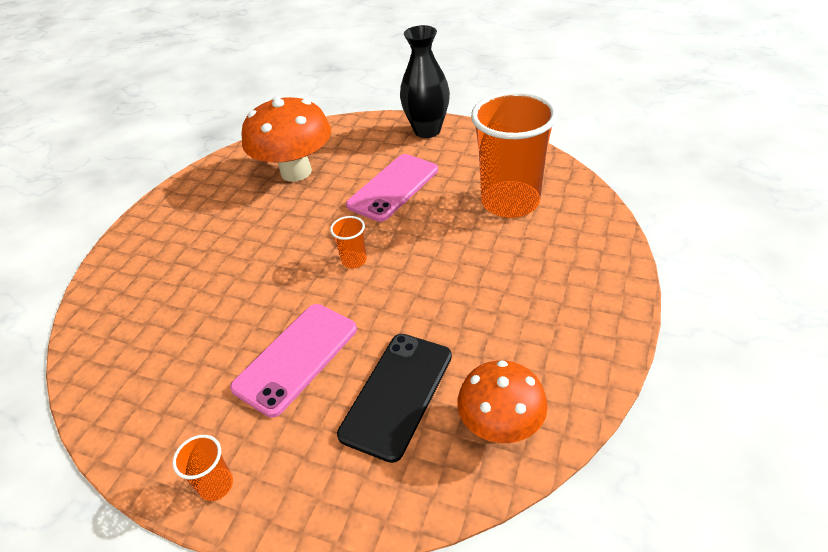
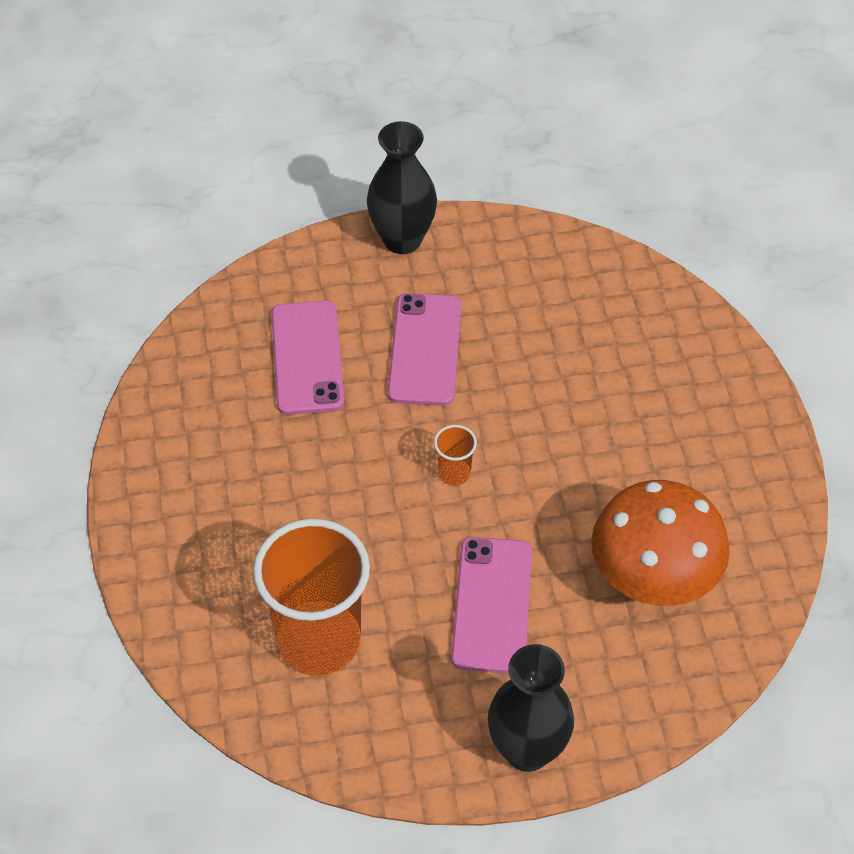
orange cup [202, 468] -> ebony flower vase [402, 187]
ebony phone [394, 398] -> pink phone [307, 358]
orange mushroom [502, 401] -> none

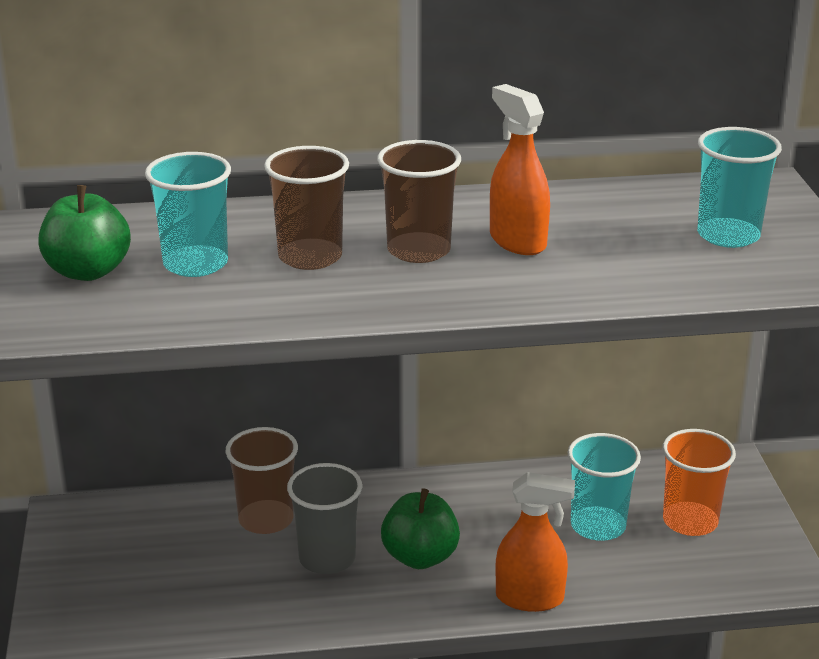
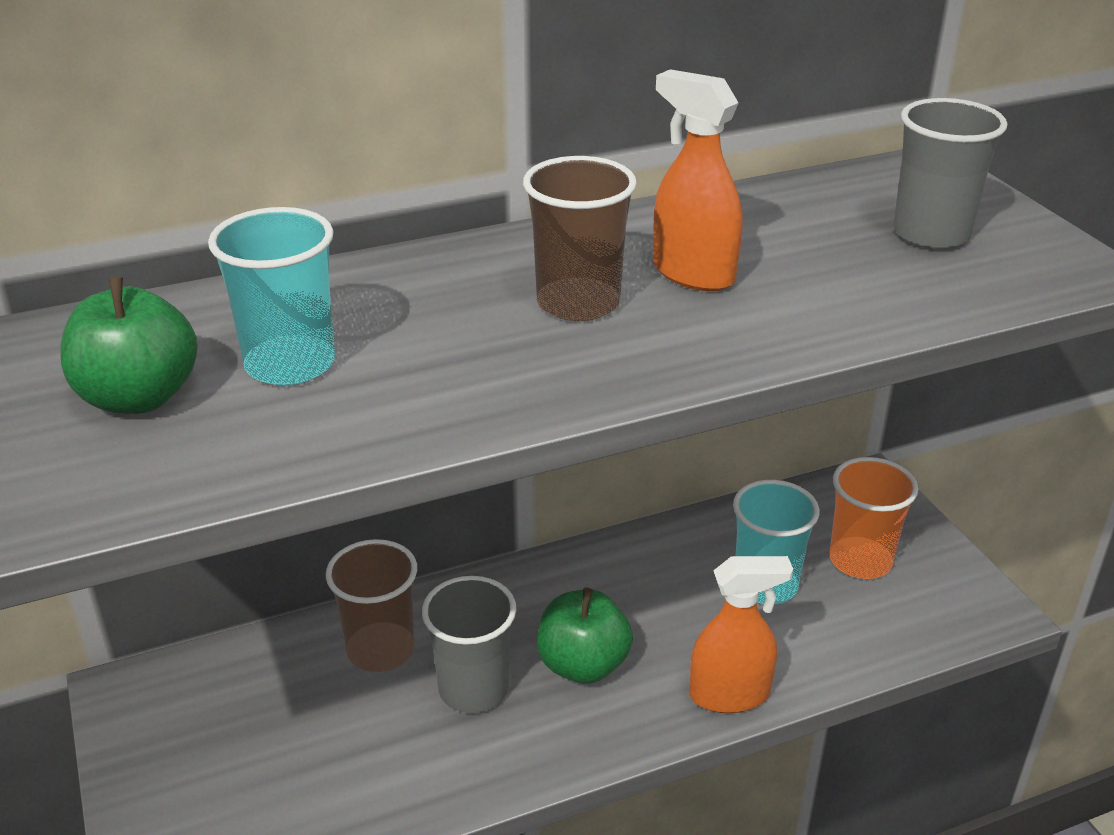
brown cup [306, 208] -> none
turquoise cup [739, 187] -> ash-grey cup [950, 173]

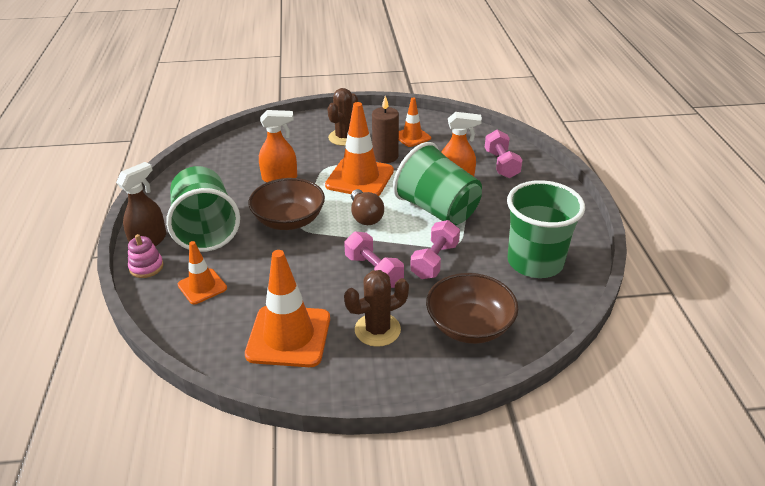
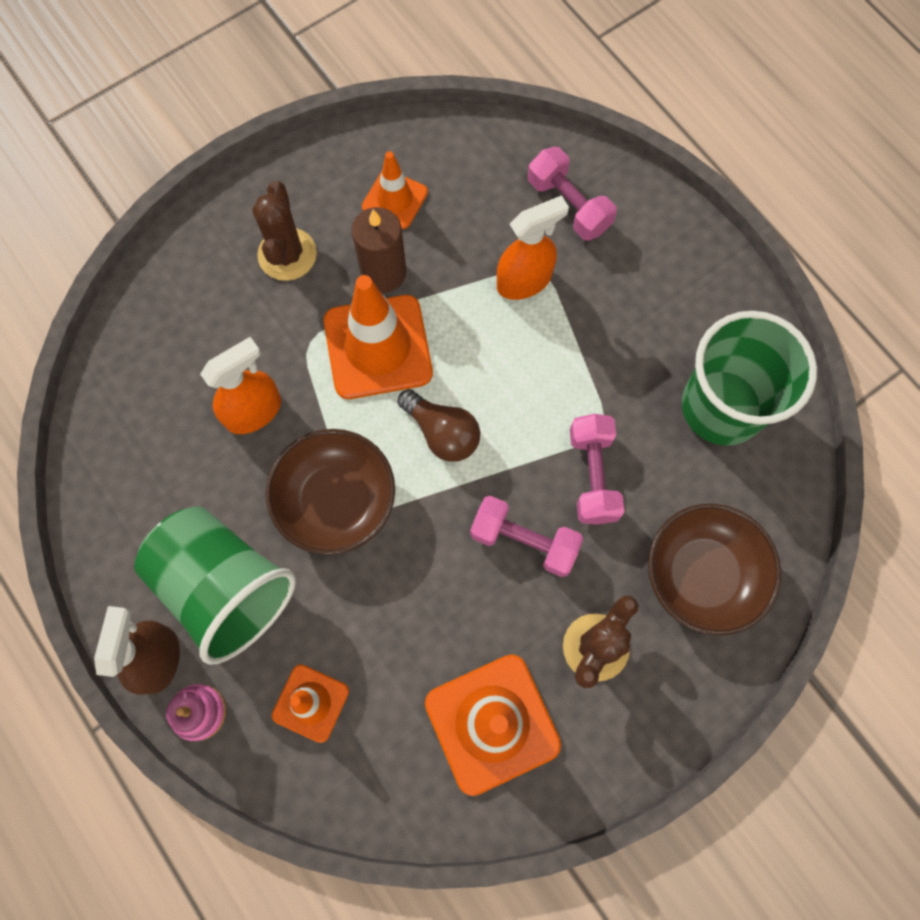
emerald cup [437, 183] -> none

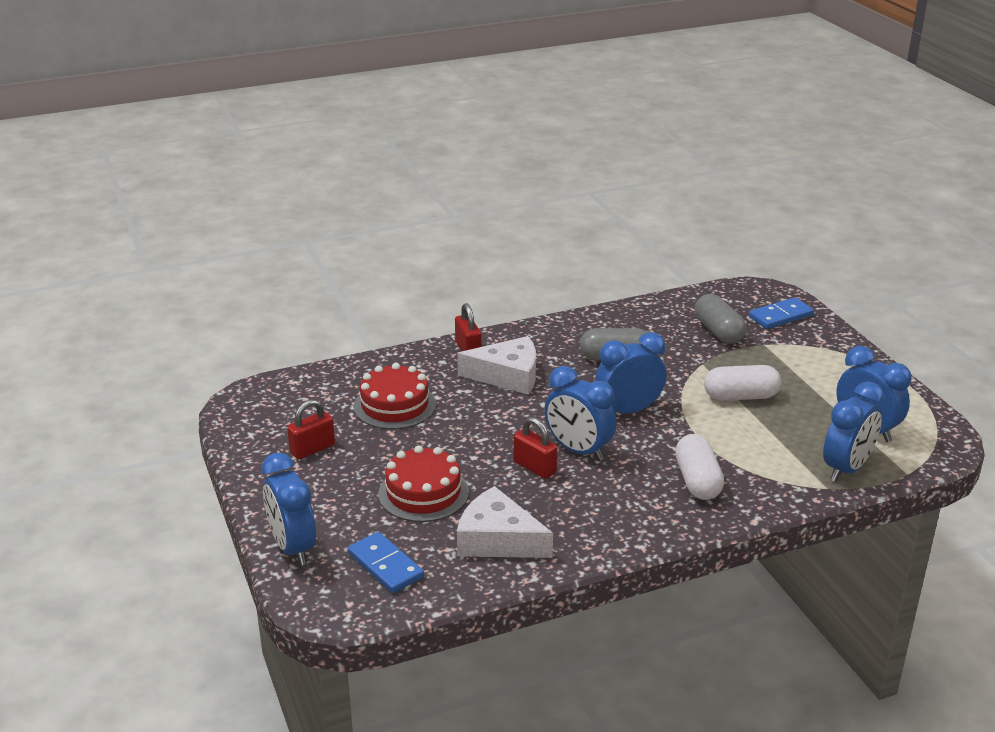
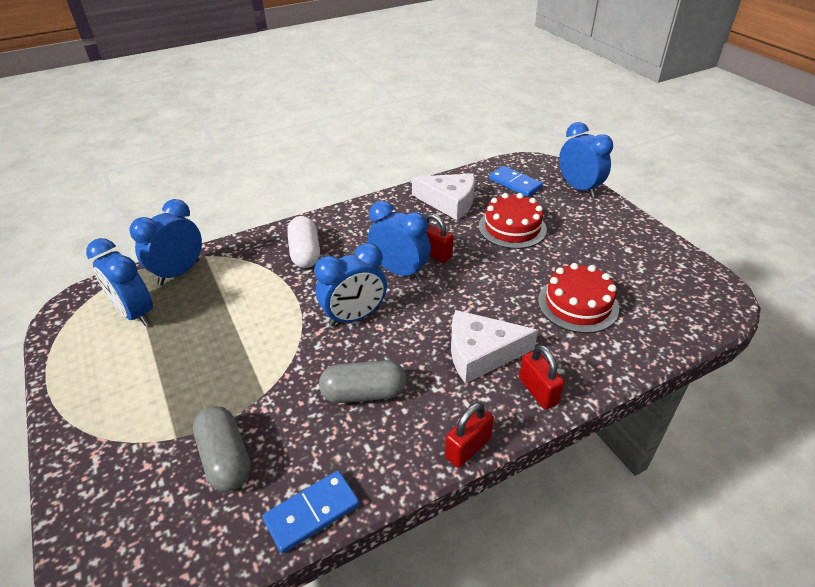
crimson small lock [311, 429] -> crimson small lock [469, 435], relocated
white capsule [742, 383] -> none
cobalt domino [781, 313] -> cobalt domino [311, 512], relocated

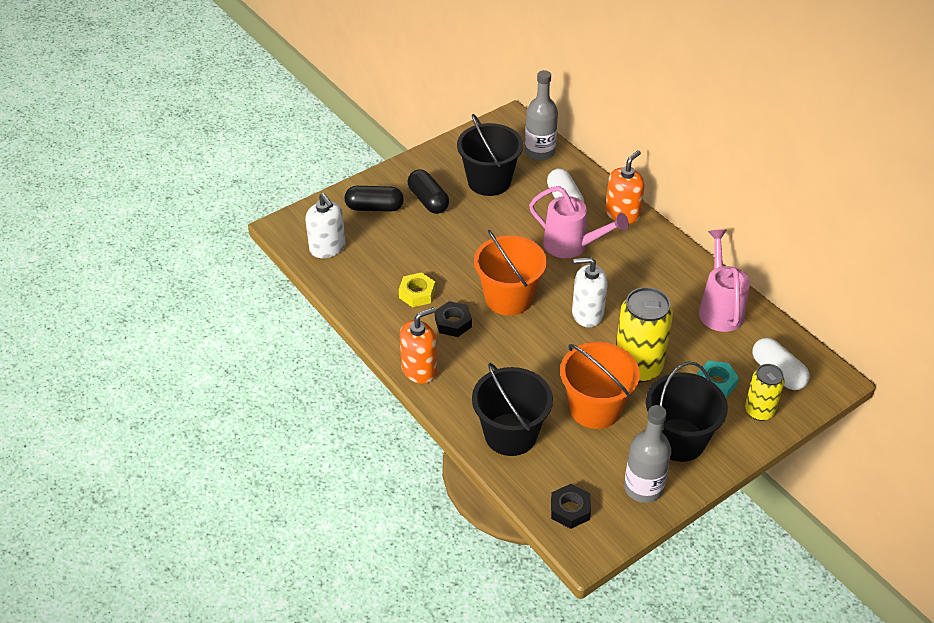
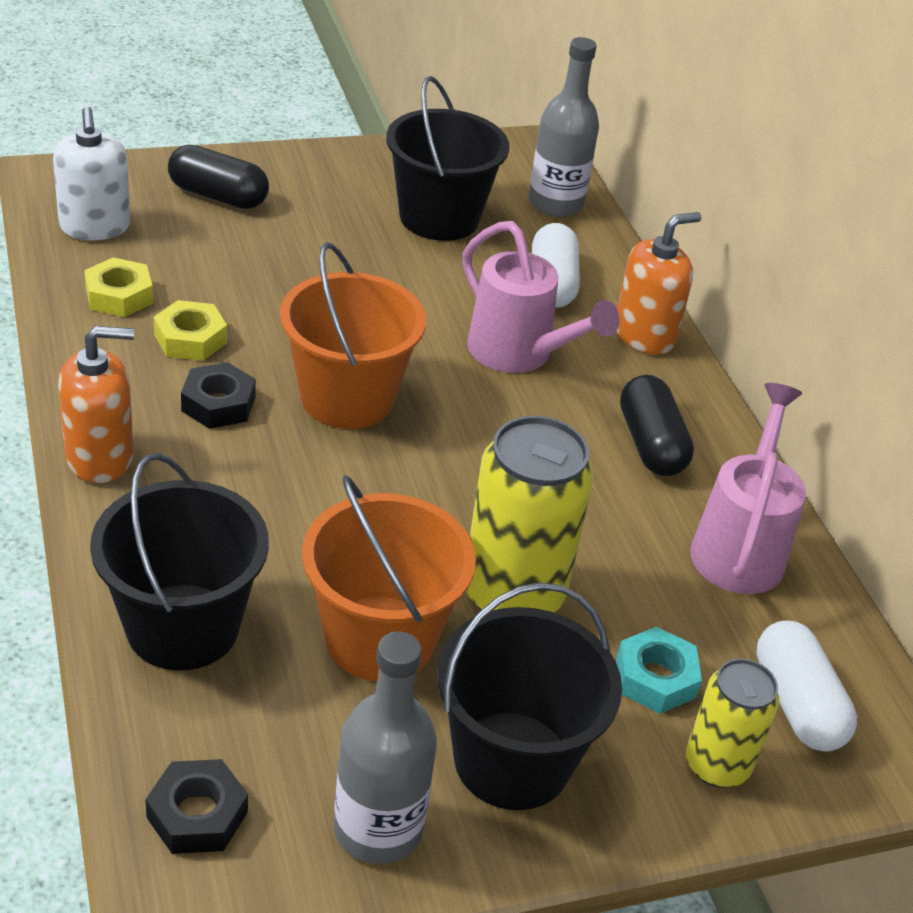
ebony capsule [428, 191] -> ebony capsule [657, 425], relocated
white soap pump [590, 292] -> none
none -> bright yellow nut [118, 287]

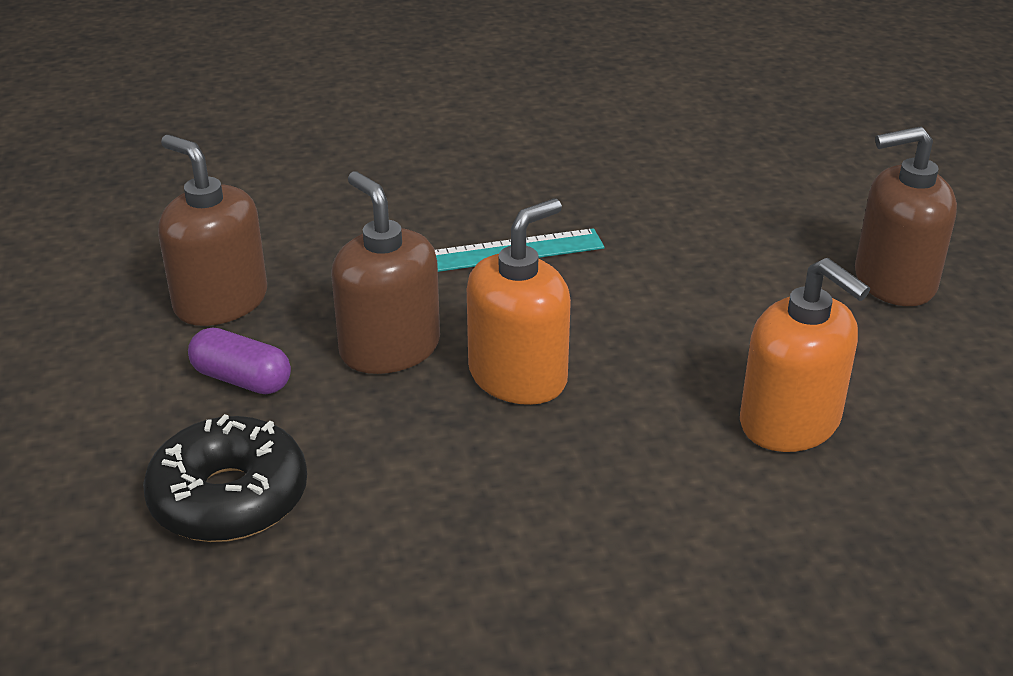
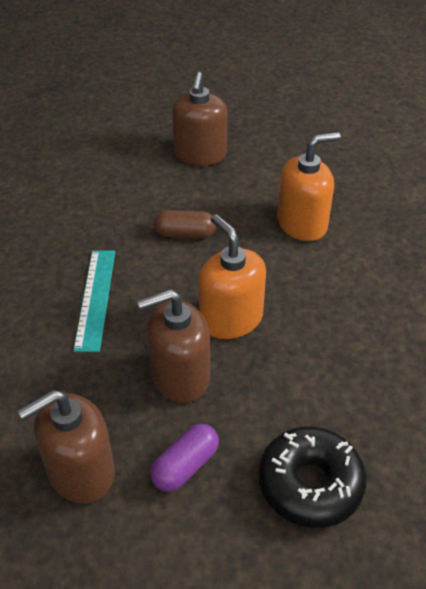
none -> brown capsule [185, 224]

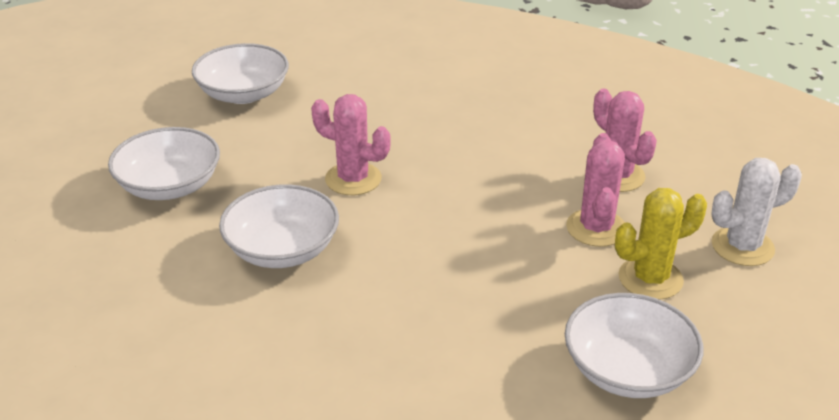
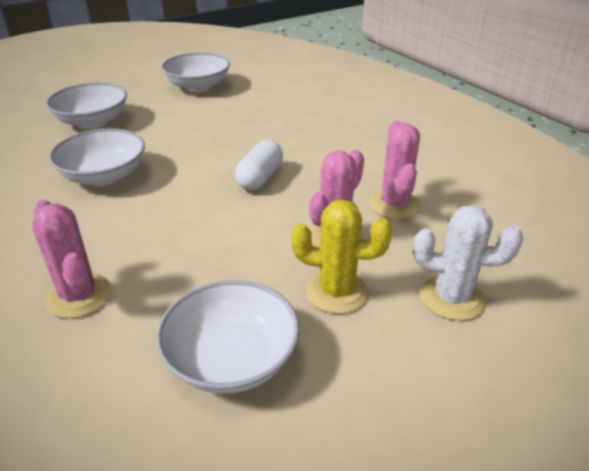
pink prickly plant [351, 144] -> pink prickly plant [72, 259], relocated
none -> white capsule [259, 165]

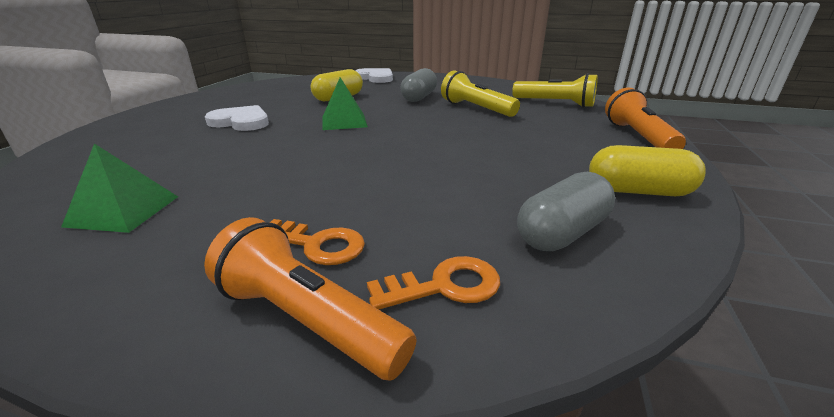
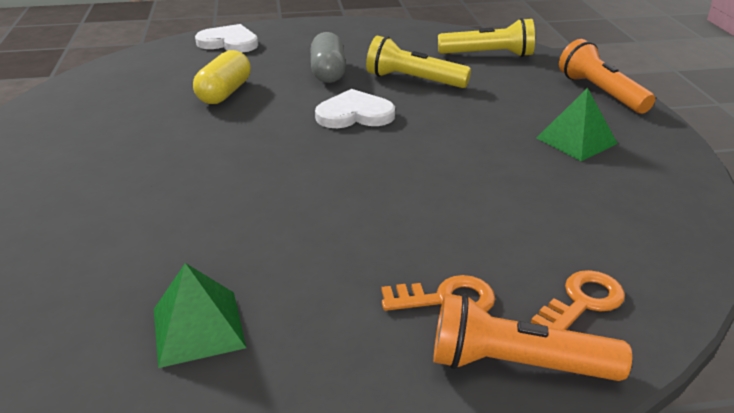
white heart shape [237, 118] -> white heart shape [355, 108], relocated
emerald solid pyramid [345, 103] -> emerald solid pyramid [577, 124], relocated
ash-grey capsule [566, 211] -> none
bright yellow capsule [647, 170] -> none

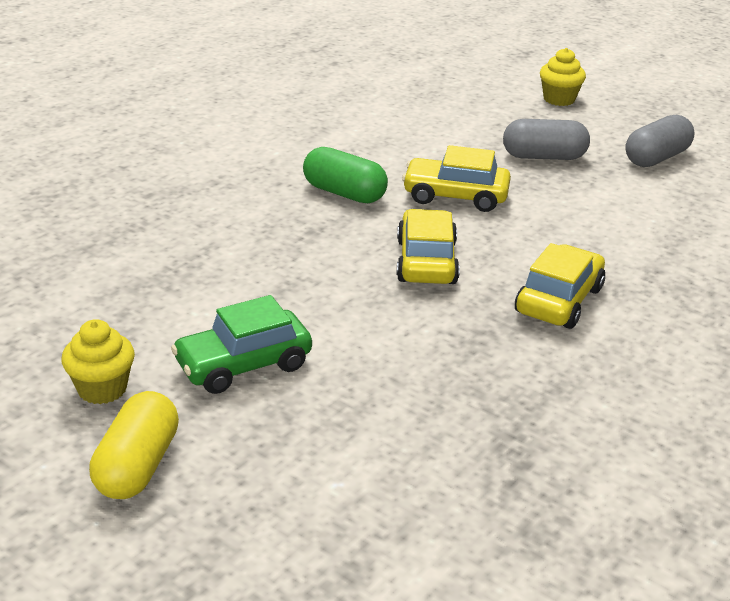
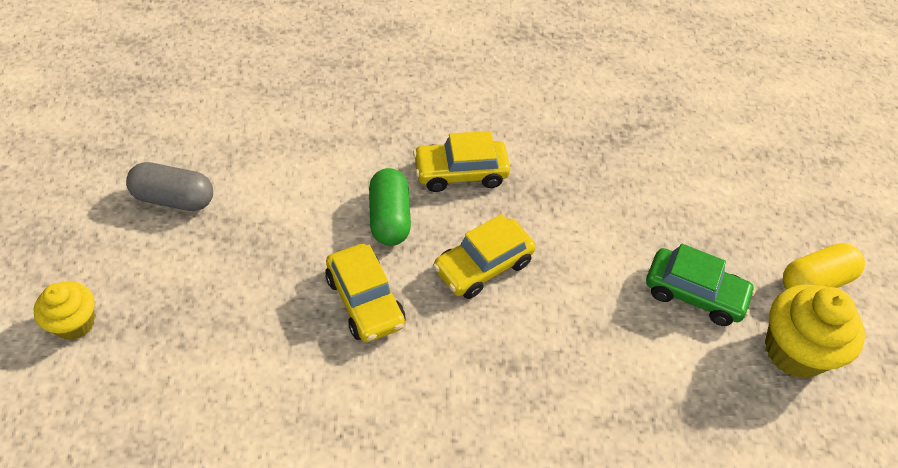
bright yellow fairy cake [98, 361] -> bright yellow fairy cake [815, 331], x1.64
emerald capsule [345, 175] -> emerald capsule [390, 207], relocated
ash-grey capsule [546, 139] -> none

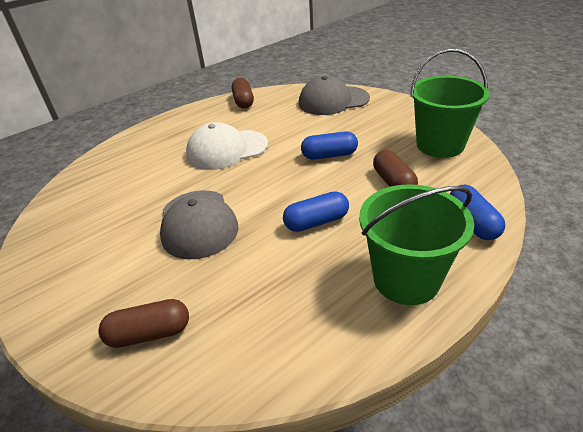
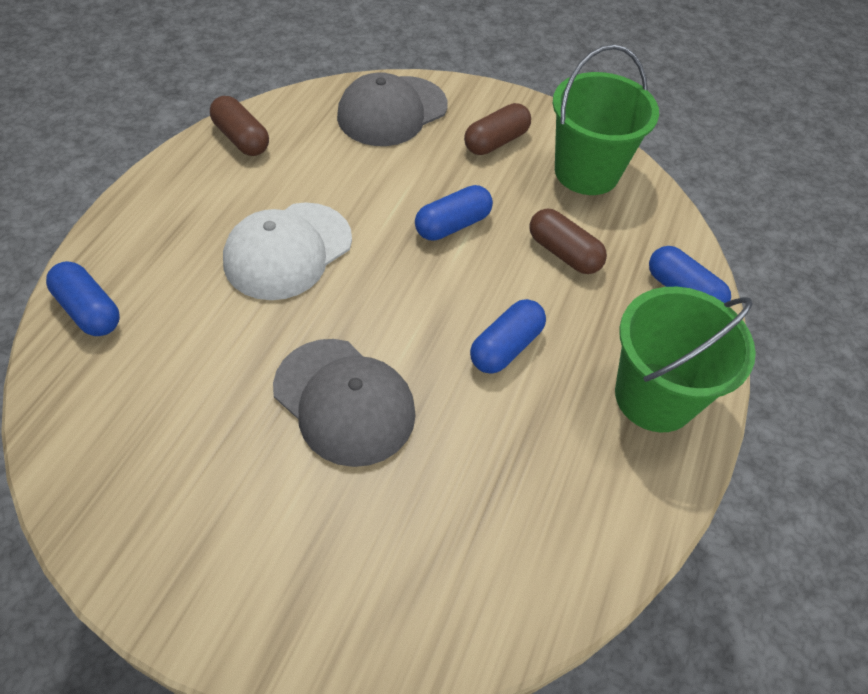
brown capsule [143, 323] -> brown capsule [497, 129], relocated
none -> cobalt capsule [83, 298]

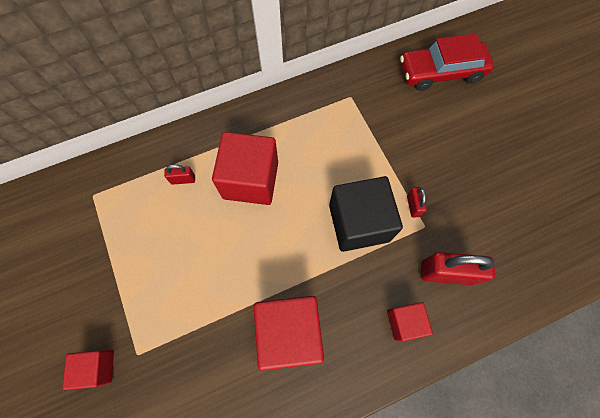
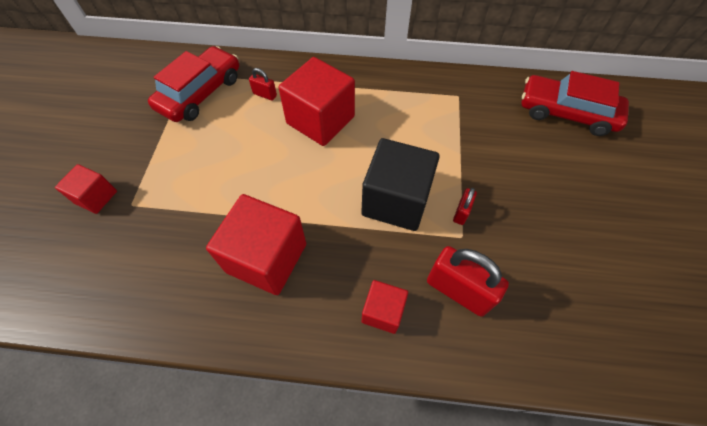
none -> crimson automobile [193, 84]

